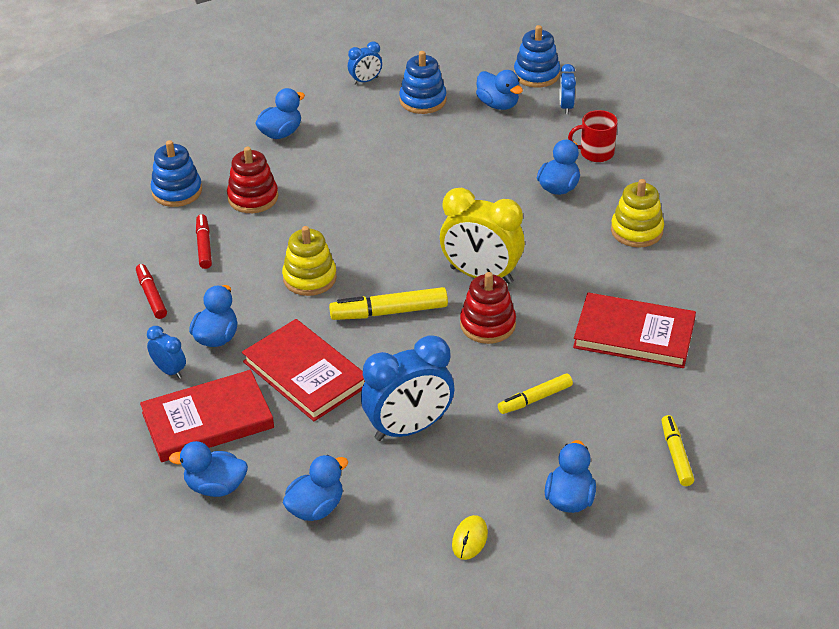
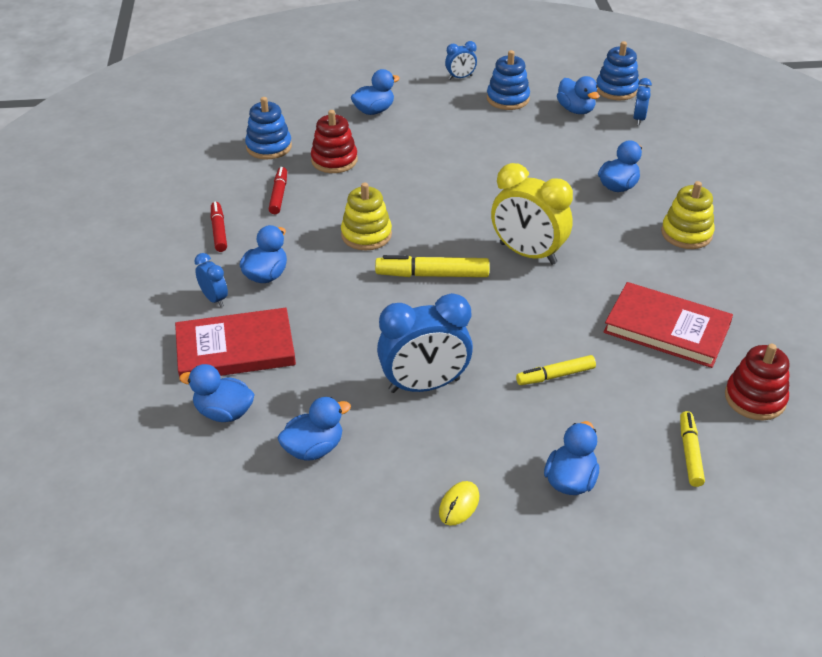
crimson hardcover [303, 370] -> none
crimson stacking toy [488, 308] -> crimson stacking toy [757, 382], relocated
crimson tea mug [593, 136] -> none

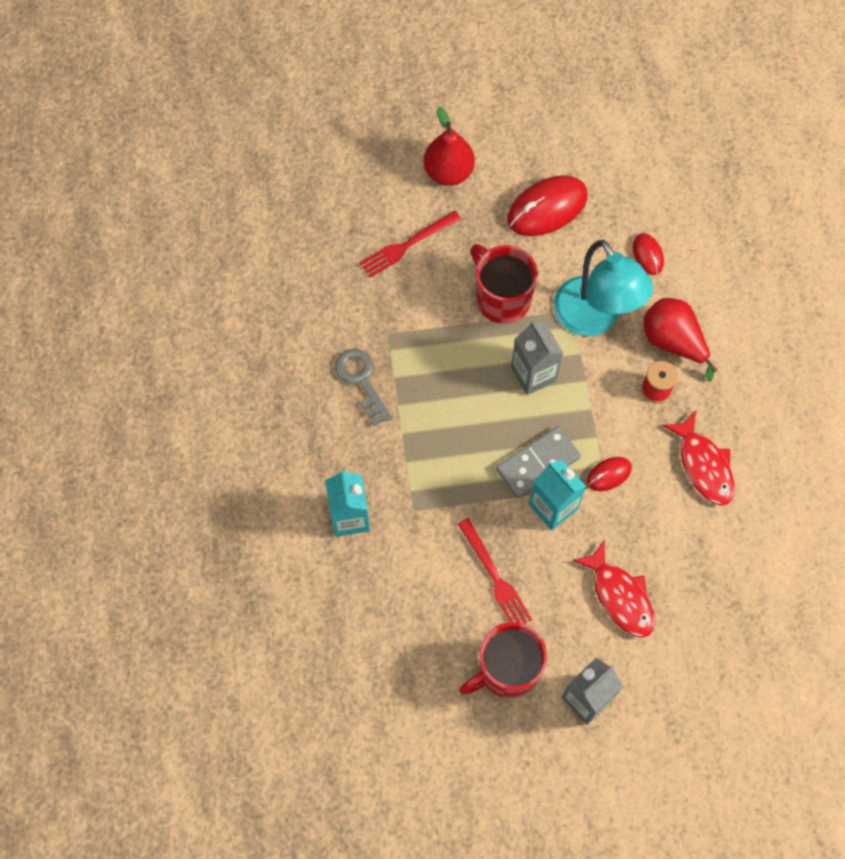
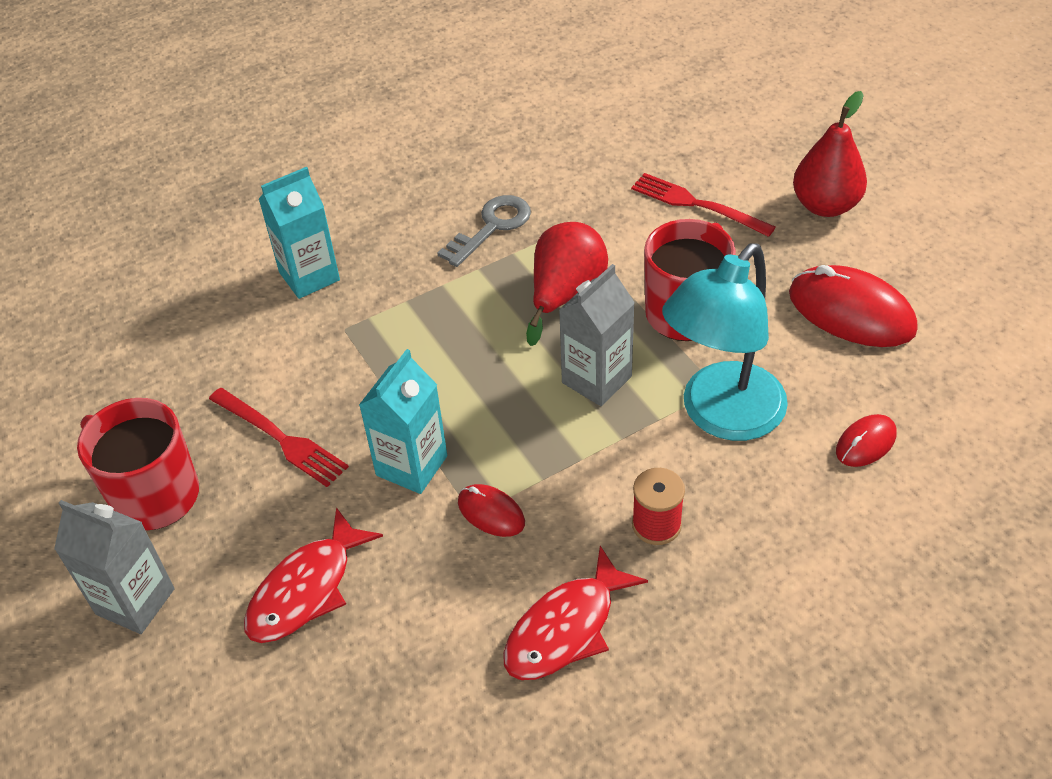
crimson dinner fork [495, 571] -> crimson dinner fork [279, 437], 90 degrees counterclockwise
ash-grey domino [538, 462] -> none
crimson pear fruit [680, 340] -> crimson pear fruit [567, 284], relocated

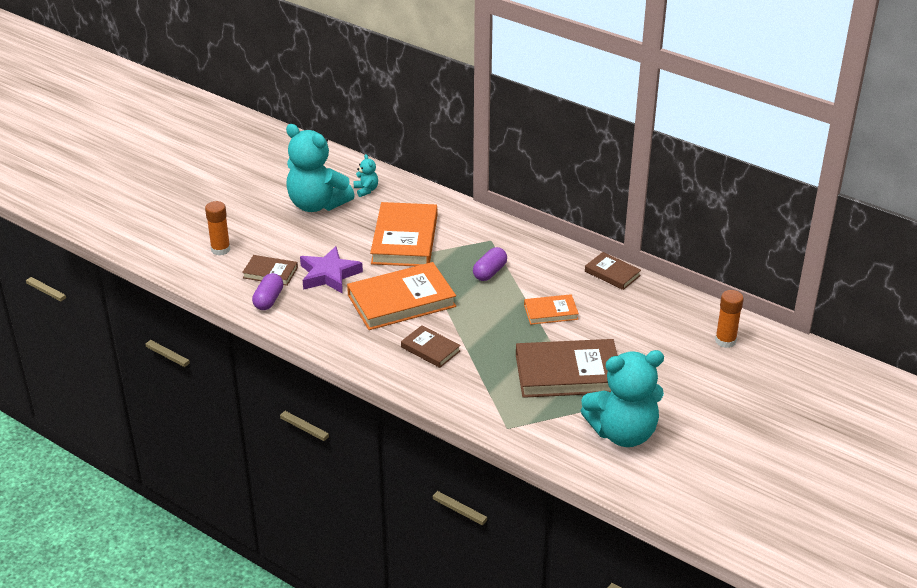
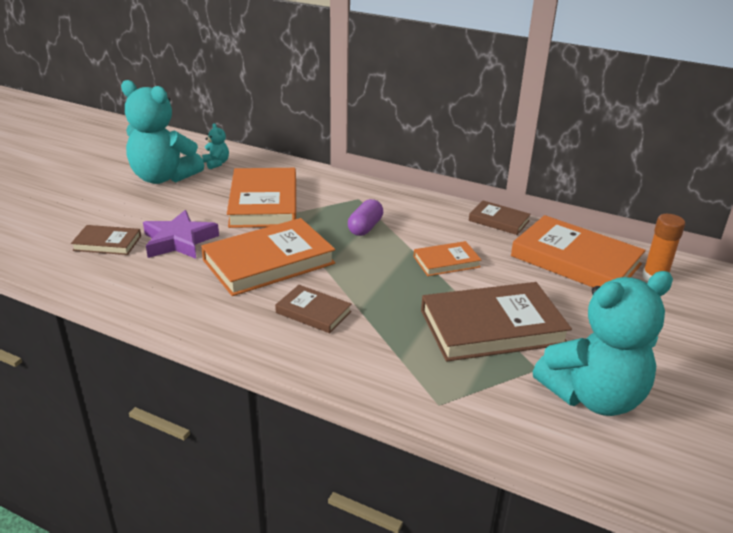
orange glue [218, 228] -> none
royal purple capsule [267, 291] -> none
none -> orange hardcover [578, 251]

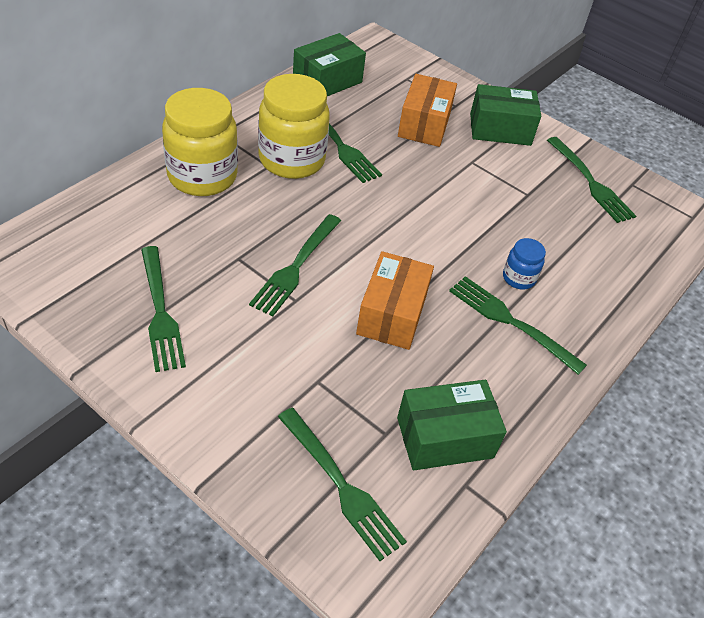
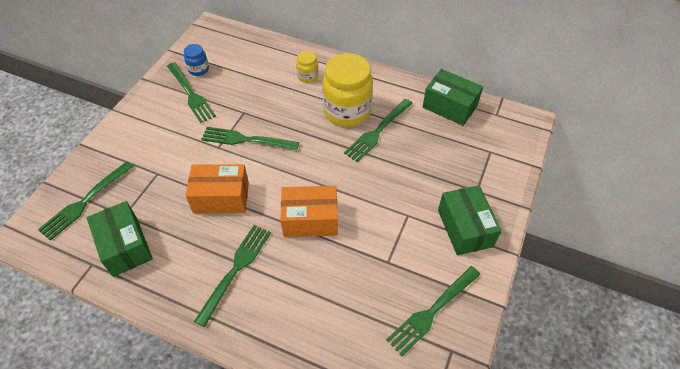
emerald dinner fork [163, 309] -> emerald dinner fork [191, 92], 90 degrees counterclockwise
bright yellow jam jar [200, 142] -> bright yellow jam jar [307, 67], x0.47
orange parcel [427, 110] -> orange parcel [309, 211], relocated
cobalt jam jar [524, 264] -> cobalt jam jar [196, 60], relocated

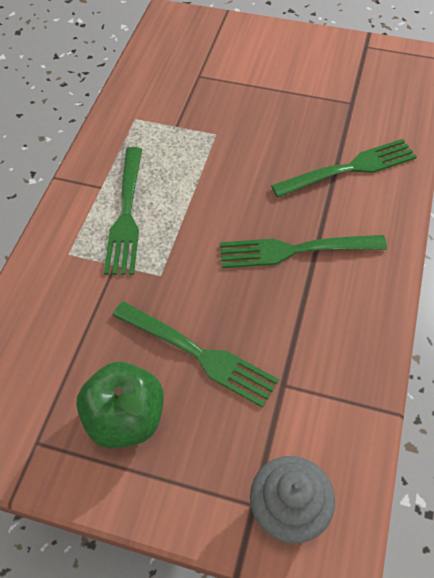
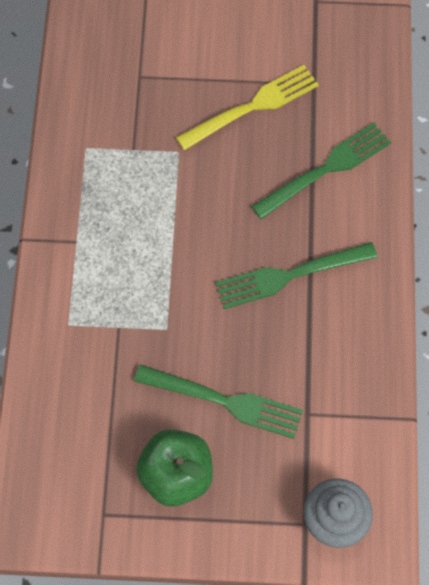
emerald dinner fork [123, 211] -> none
none -> bright yellow dinner fork [247, 108]

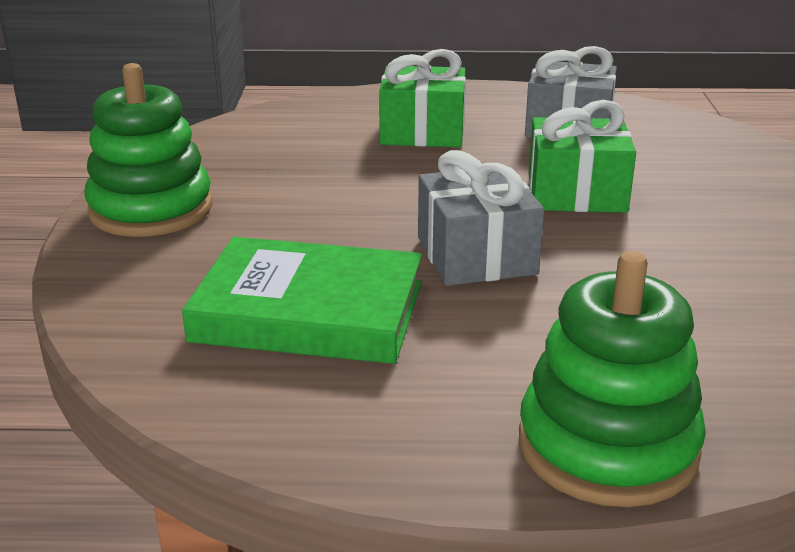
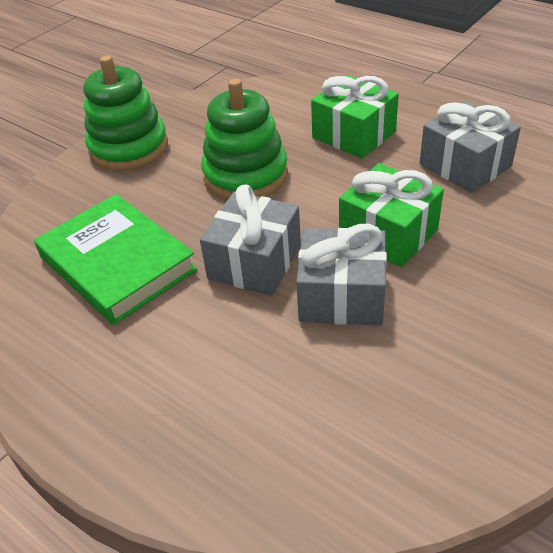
emerald stacking toy [612, 379] -> emerald stacking toy [244, 139], relocated
none -> ash-grey wrapped gift [341, 274]

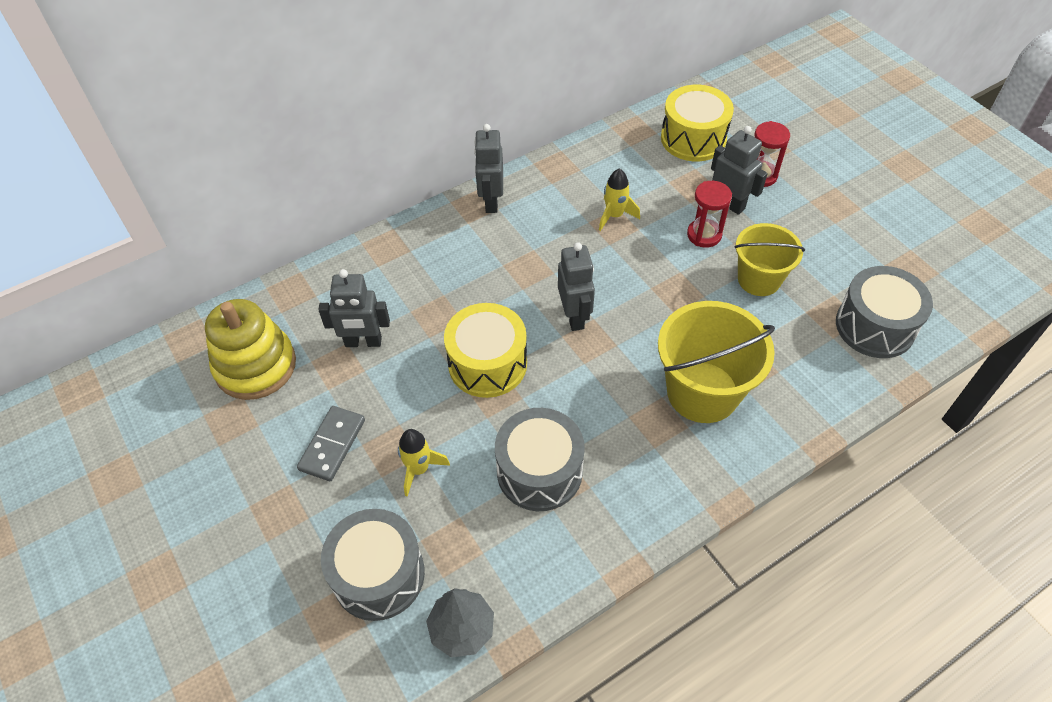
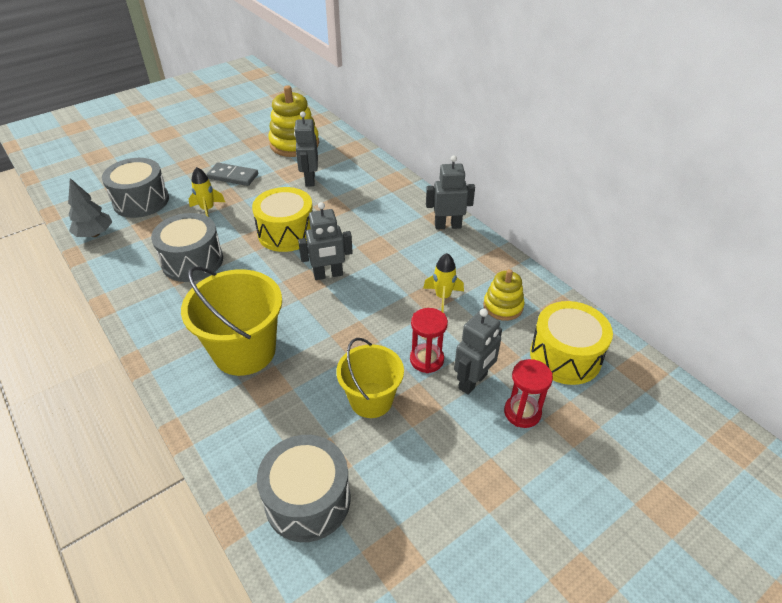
none -> bright yellow stacking toy [503, 295]

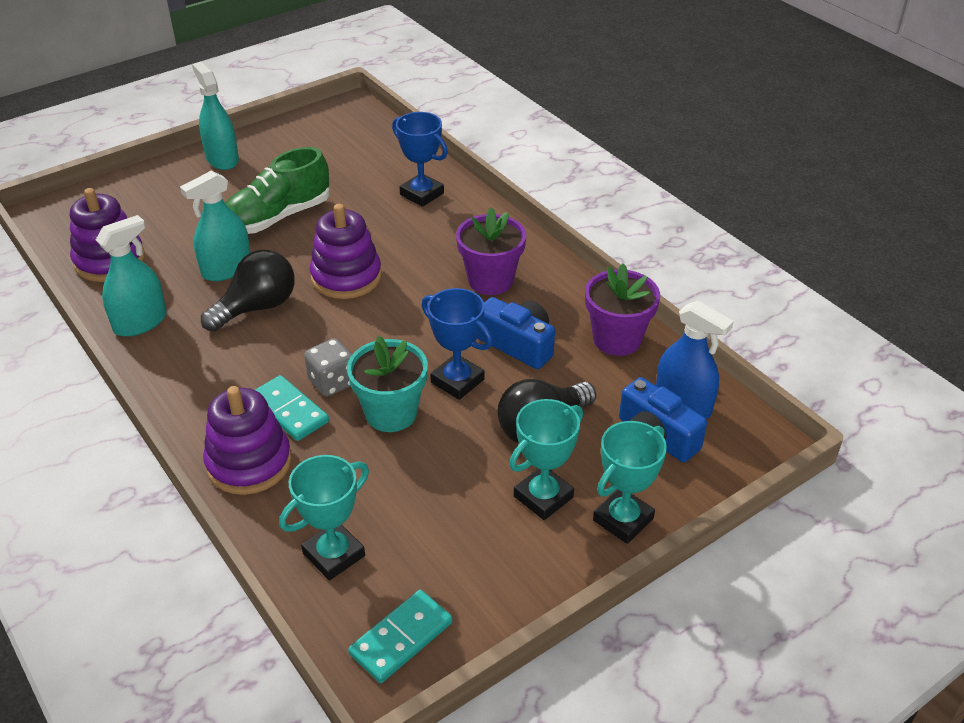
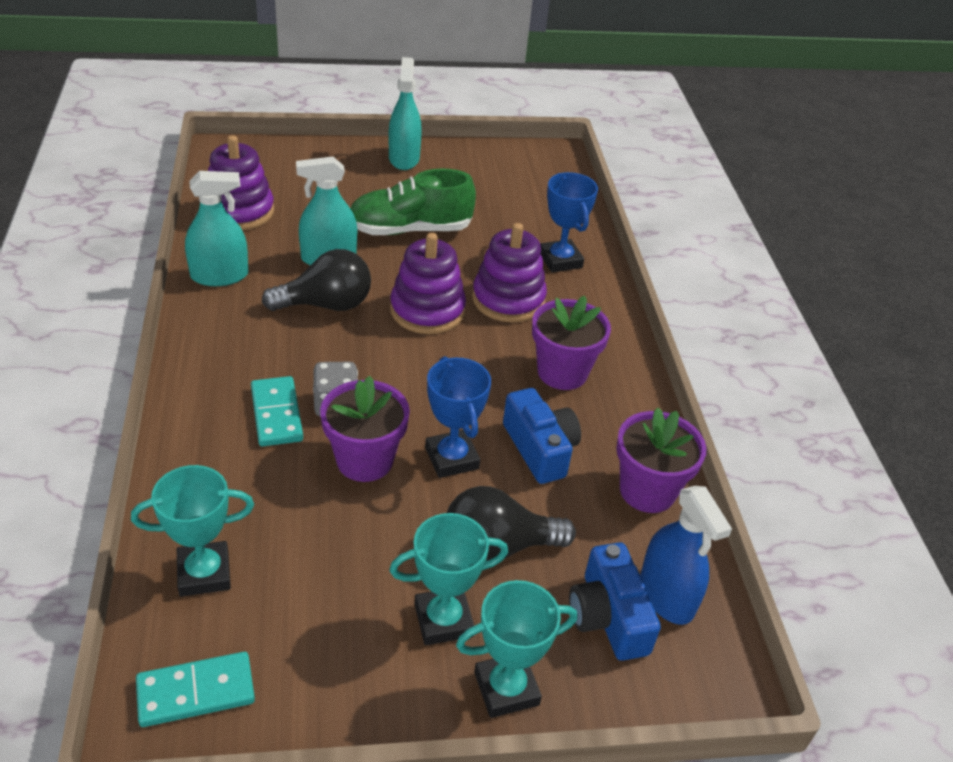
royal purple stacking toy [247, 440] -> royal purple stacking toy [509, 273], relocated
turquoise flower pot [387, 383] -> royal purple flower pot [365, 429]

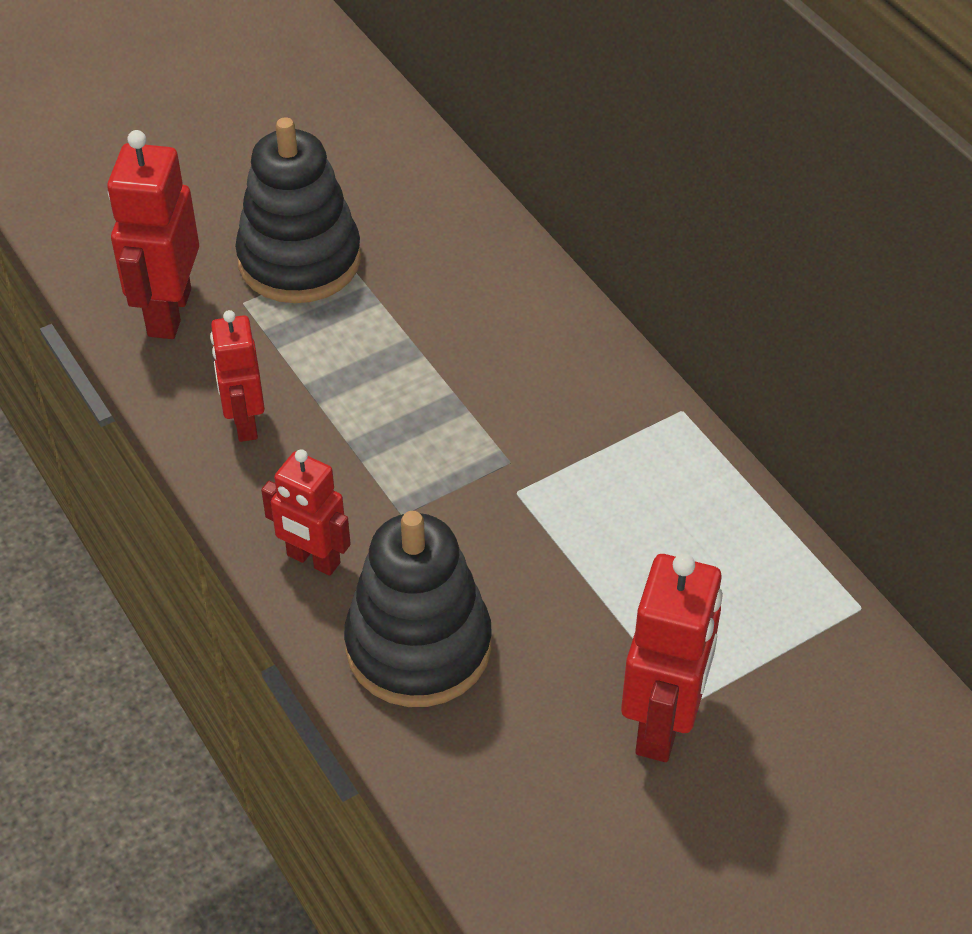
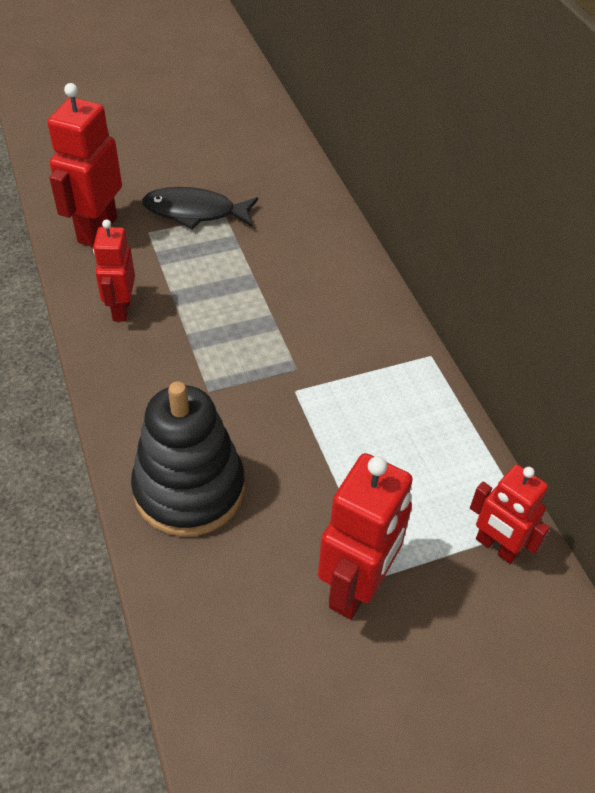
ebony stacking toy [298, 210] -> ebony fish figure [200, 208]
crimson toy robot [306, 512] -> crimson toy robot [510, 514], relocated

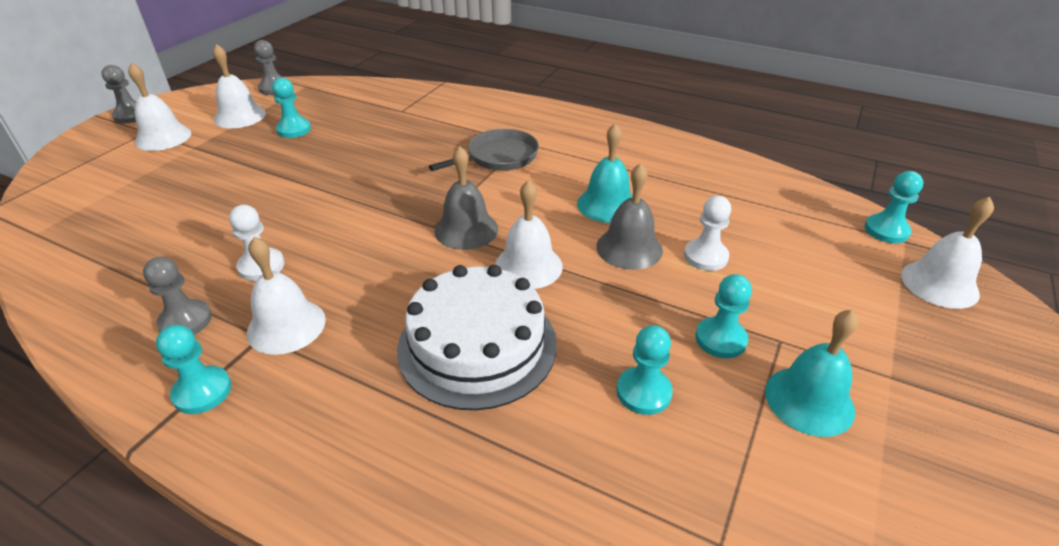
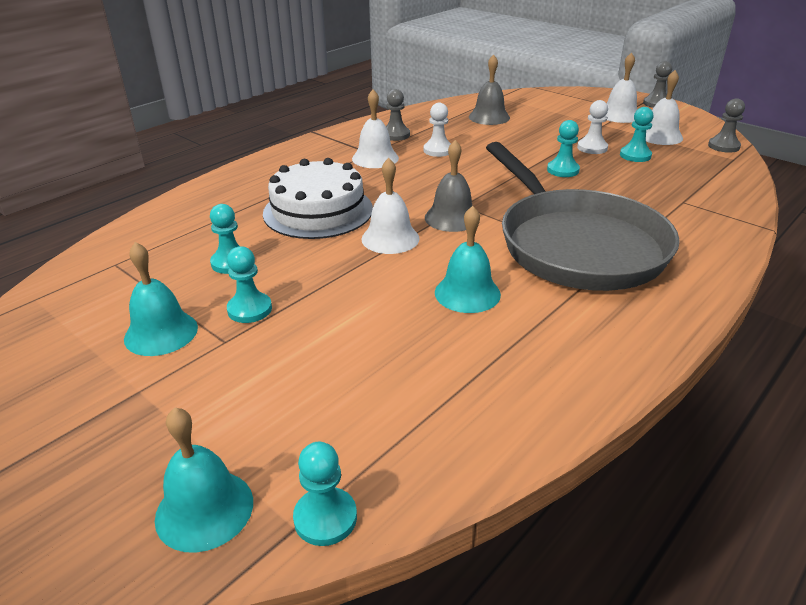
turquoise game pawn [193, 369] -> turquoise game pawn [563, 148], relocated
ash-grey frying pan [484, 150] -> ash-grey frying pan [583, 216], x2.16
ash-grey school bell [629, 216] -> ash-grey school bell [489, 90], relocated
white game pawn [707, 233] -> white game pawn [592, 127], relocated
white school bell [947, 253] -> turquoise school bell [204, 480]

